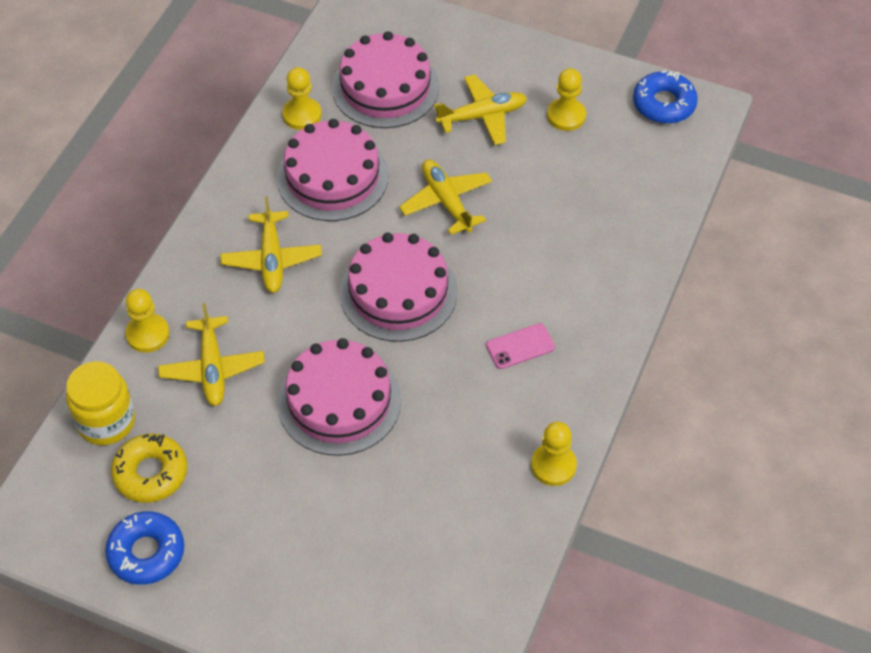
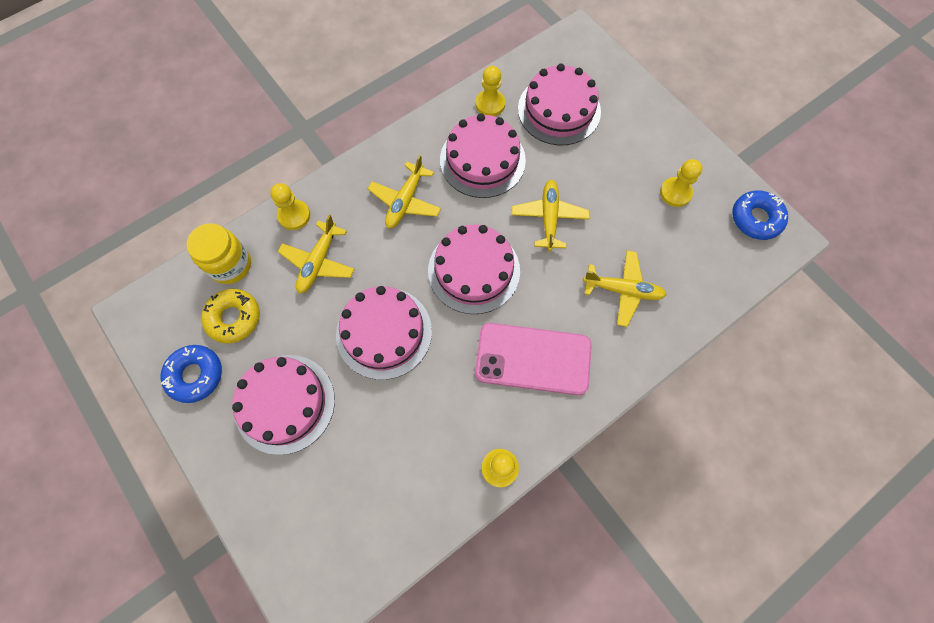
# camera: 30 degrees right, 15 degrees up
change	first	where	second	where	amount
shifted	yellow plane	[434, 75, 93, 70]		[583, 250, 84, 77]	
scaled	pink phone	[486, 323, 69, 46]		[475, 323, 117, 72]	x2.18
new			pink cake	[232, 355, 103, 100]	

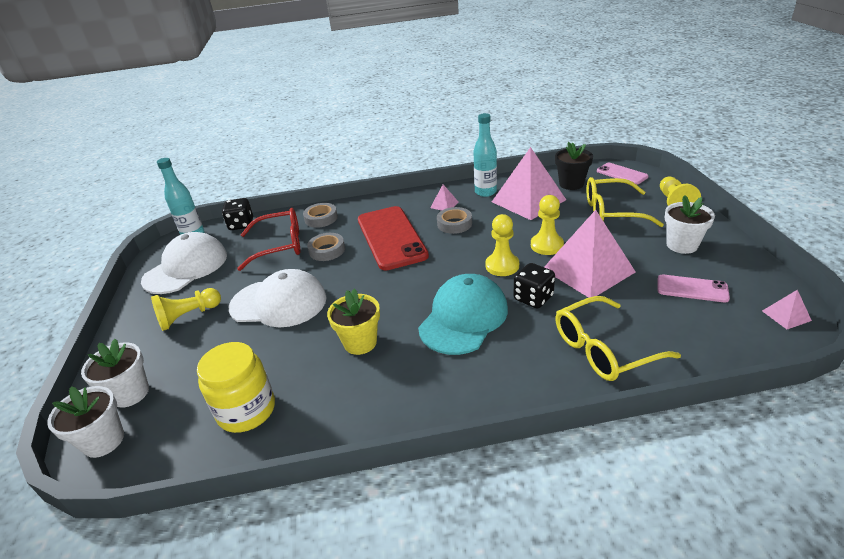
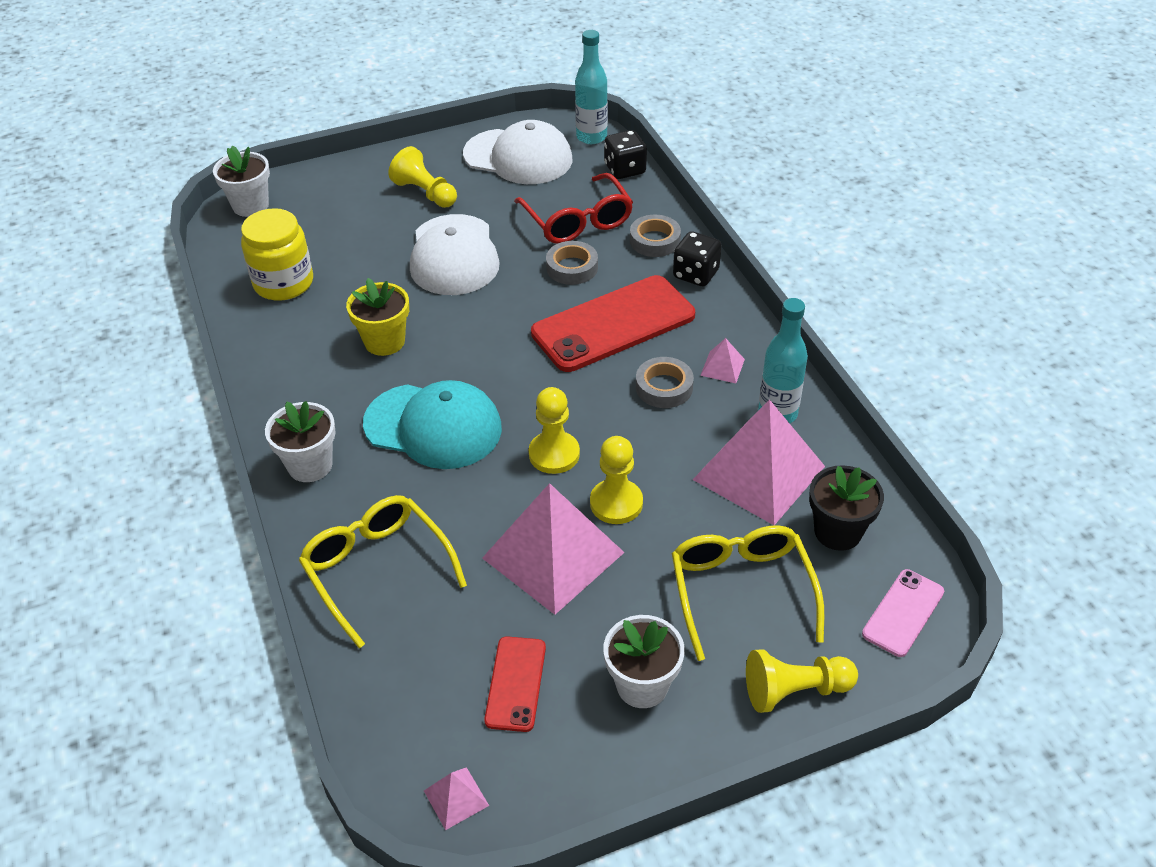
# camera: 75 degrees right, 10 degrees up
change	first	where	second	where	amount
shifted	white flower pot	[81, 339, 68, 69]		[265, 401, 71, 81]	
shifted	black dice	[514, 263, 41, 46]		[673, 231, 49, 55]	
repainted	pink phone	[658, 274, 72, 29]	red phone	[484, 636, 62, 96]	

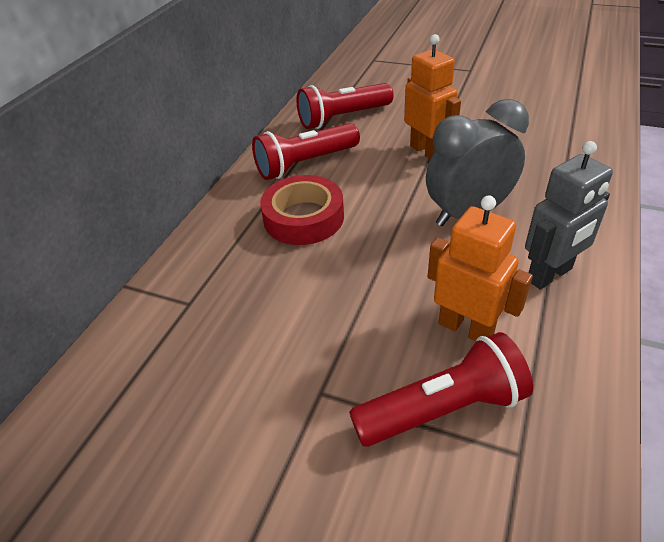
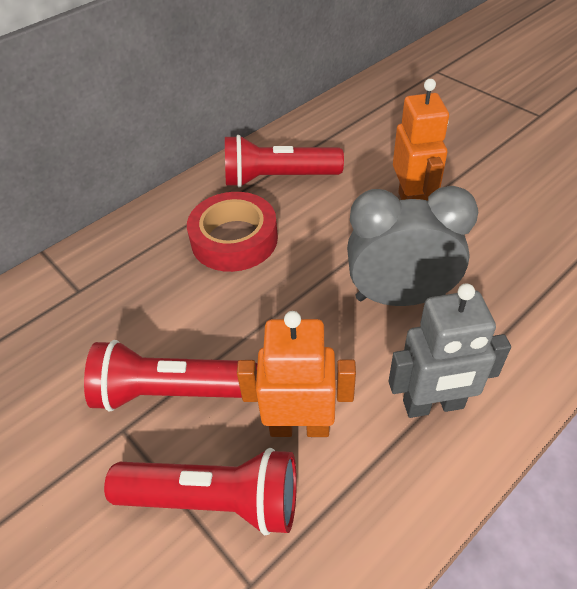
# camera: 25 degrees right, 5 degrees up
change	first	where	second	where	amount
shifted	red flashlight	[296, 83, 98, 46]		[84, 340, 173, 72]	
rotated	orange robot	[428, 195, 105, 146]		[237, 311, 119, 126]	60 degrees counterclockwise

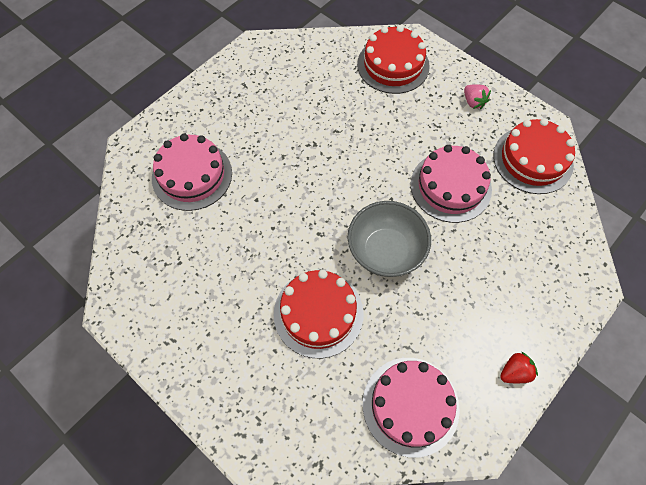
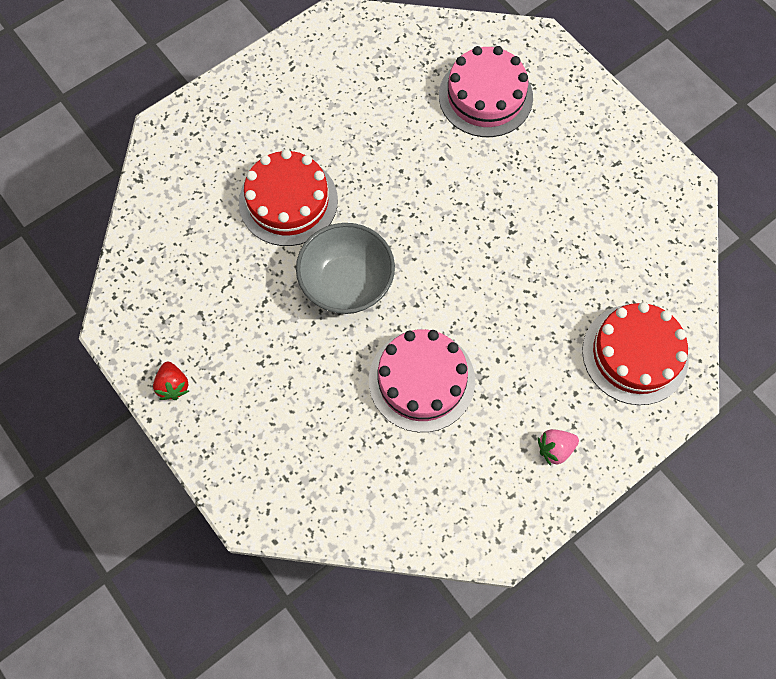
# camera: 100 degrees right, 5 degrees up
change	first	where	second	where	amount
gone	pink cake	[363, 358, 97, 100]			
gone	red cake	[493, 118, 82, 76]			

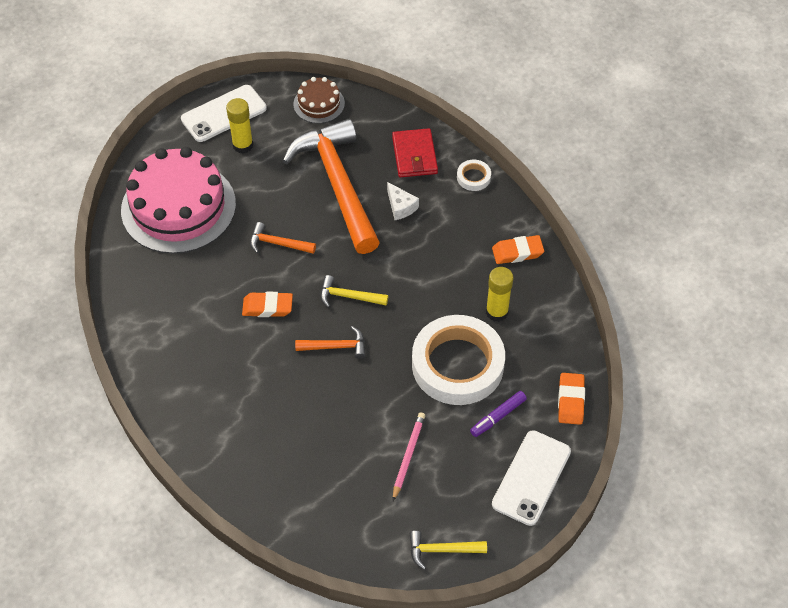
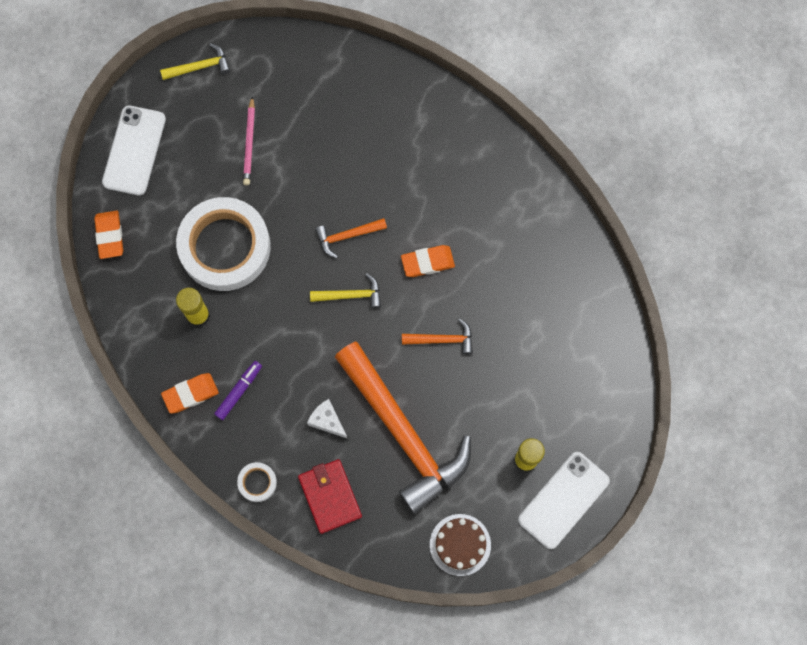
# camera: 165 degrees right, 20 degrees up
change	first	where	second	where	amount
gone	pink cake	[121, 147, 115, 107]			
shifted	purple marker	[470, 391, 57, 46]		[214, 361, 48, 59]	

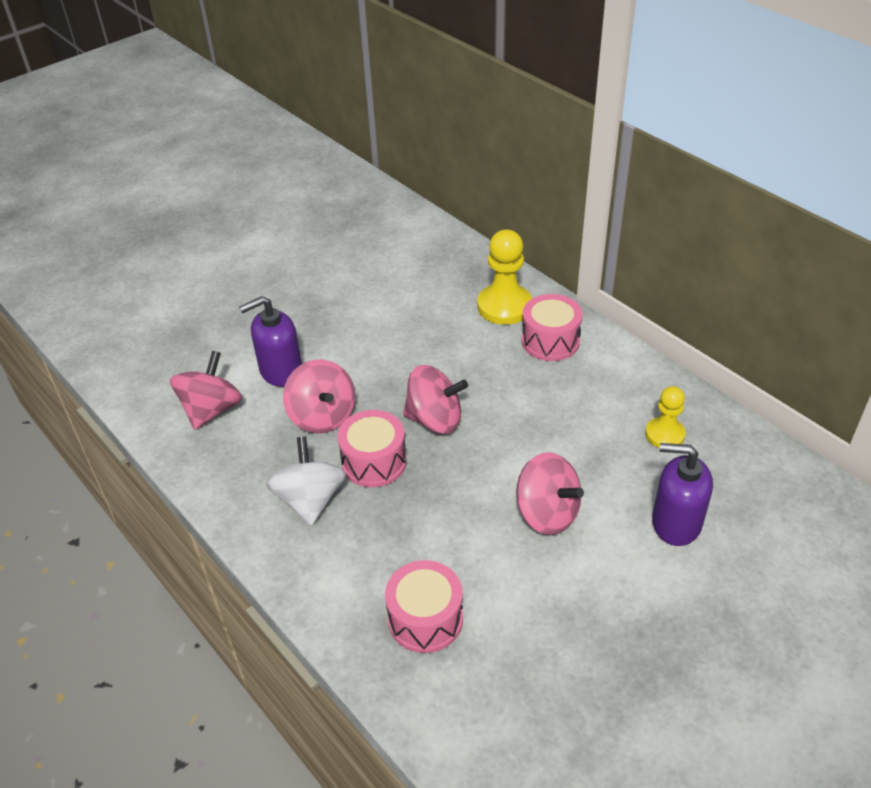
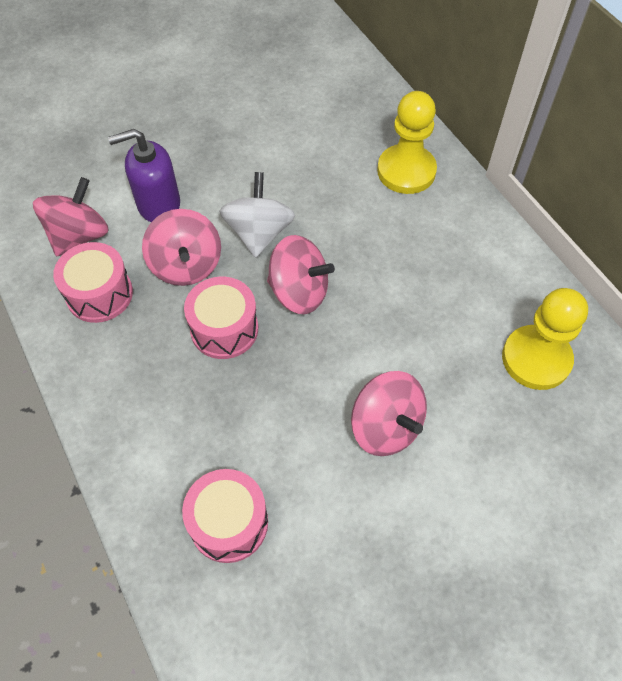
# camera: 10 degrees right, 15 degrees up
change	first	where	second	where	amount
shifted	white spinning top	[266, 436, 80, 90]		[219, 172, 76, 86]	
shifted	pink drum	[522, 294, 61, 67]		[53, 242, 80, 81]	
scaled	yellow pawn	[645, 386, 41, 62]		[502, 288, 86, 102]	x1.62
gone	purple soap dispenser	[652, 443, 61, 103]			

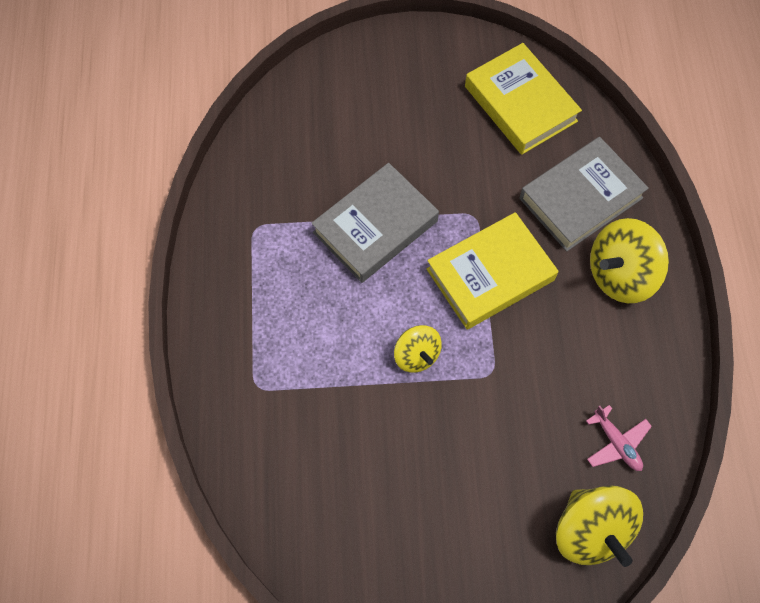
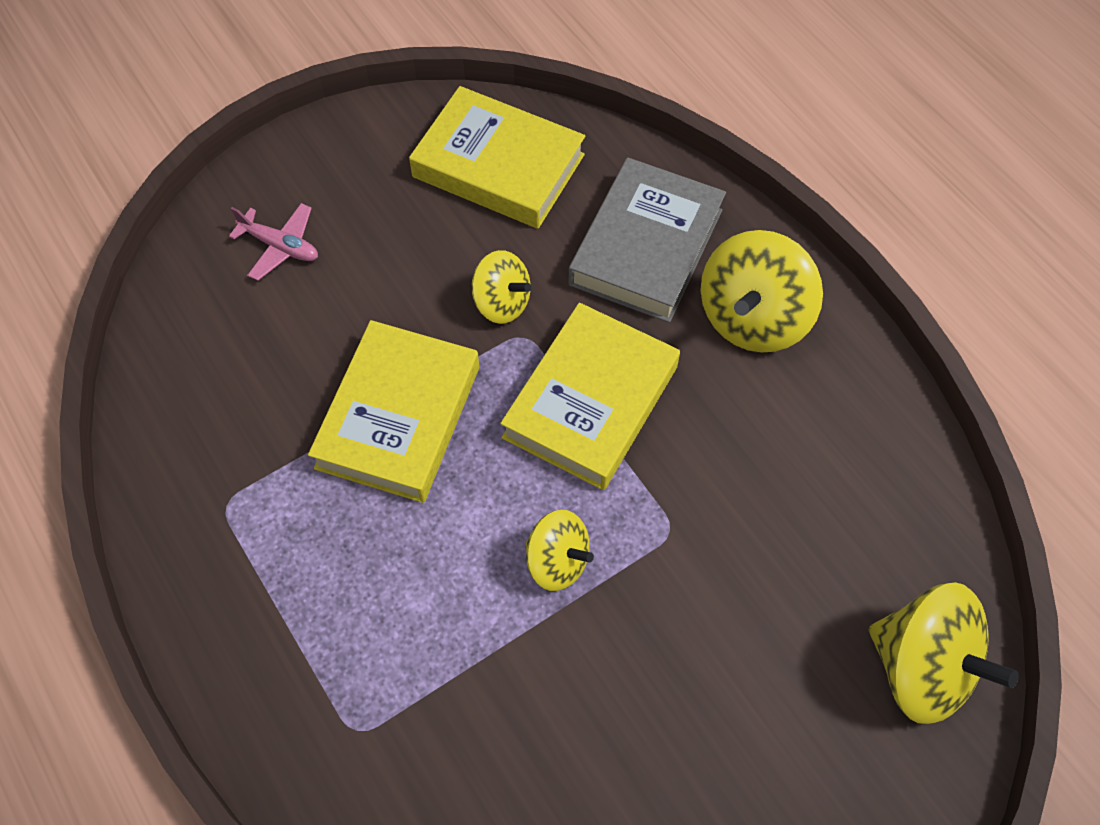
# camera: 30 degrees left, 5 degrees down
change	first	where	second	where	amount
repainted	grey book	[311, 163, 128, 120]	yellow book	[308, 320, 171, 183]	
shifted	pink plane	[586, 405, 66, 66]		[229, 203, 89, 78]	
new			yellow spinning top	[472, 250, 59, 74]	

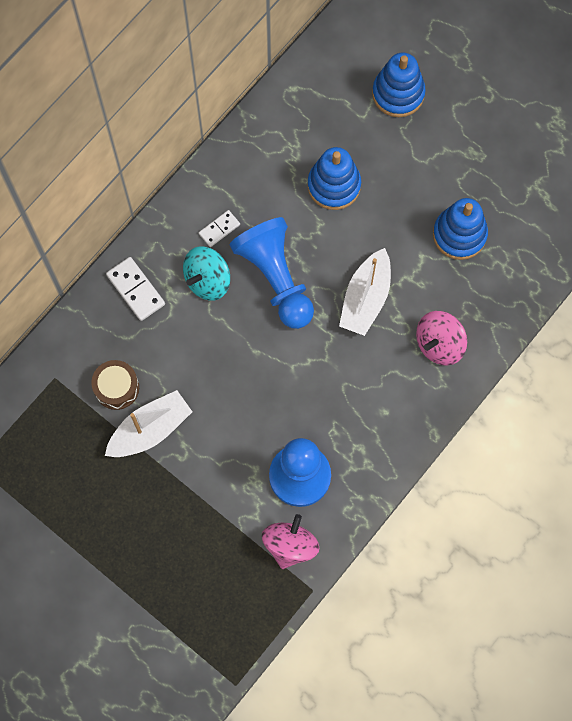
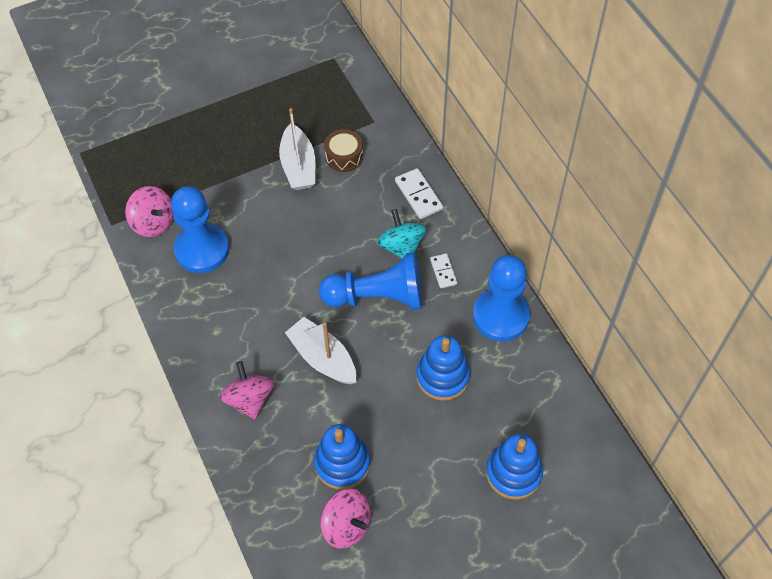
# camera: 115 degrees right, 15 degrees down
change	first	where	second	where	amount
rotated	white domino	[106, 257, 59, 64]		[395, 168, 48, 51]	75 degrees clockwise
new			pink spinning top	[320, 489, 51, 60]	
new			blue pawn	[473, 255, 57, 86]	

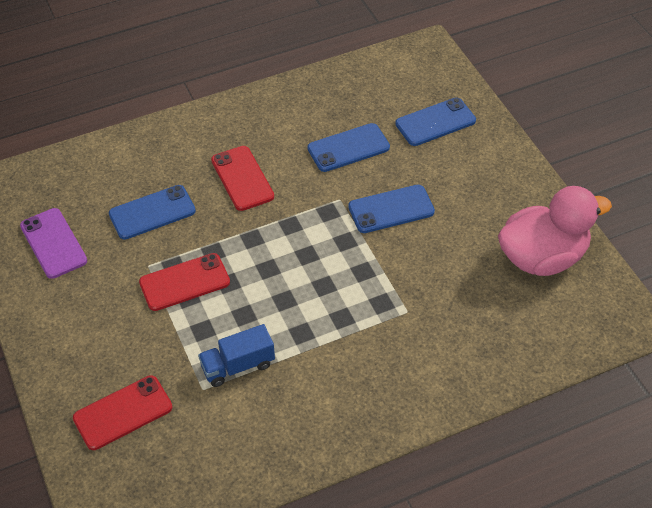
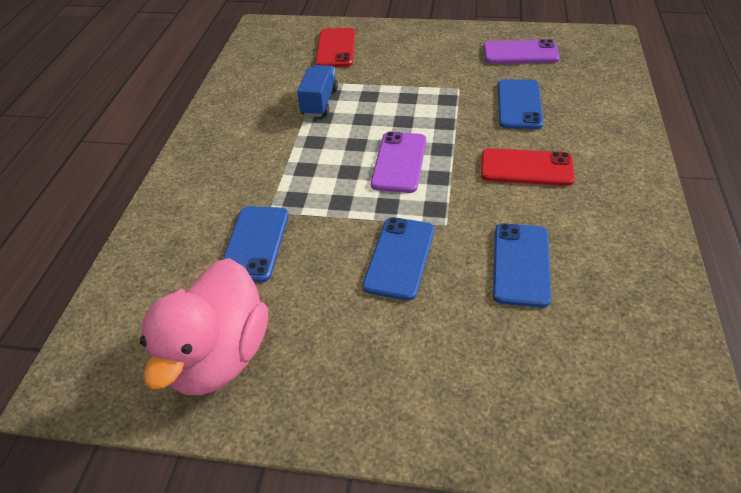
# camera: 125 degrees right, 5 degrees down
change	first	where	second	where	amount
gone	red phone	[139, 253, 91, 58]			
shifted	blue phone	[395, 98, 81, 48]		[223, 206, 66, 76]	
new			purple phone	[371, 132, 55, 61]	

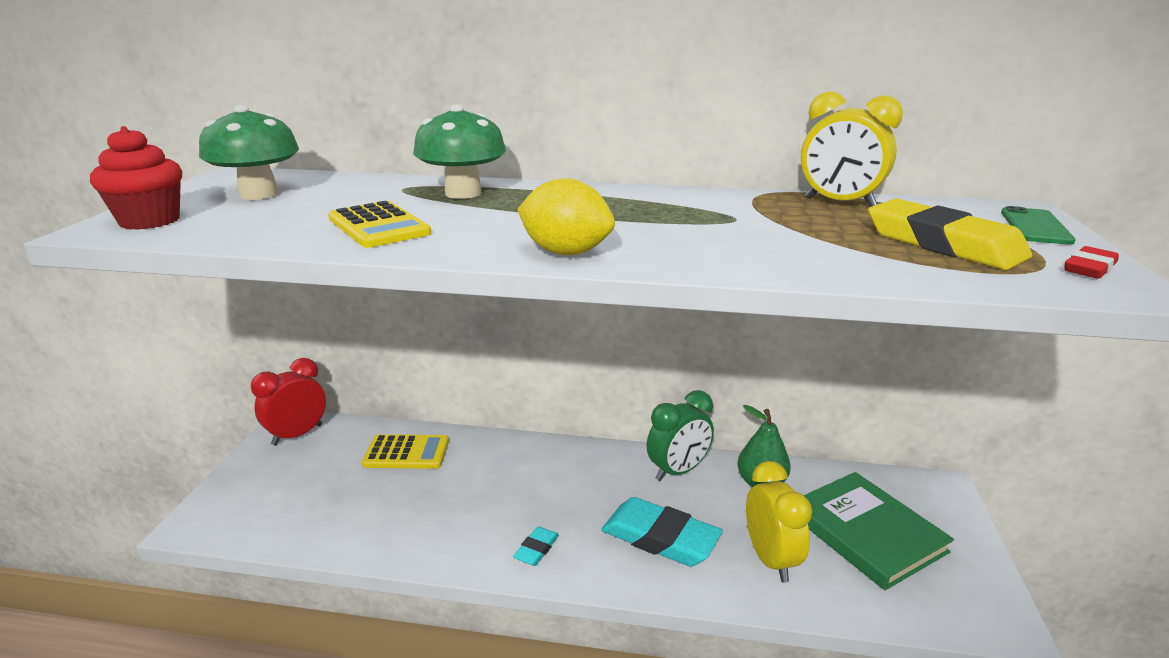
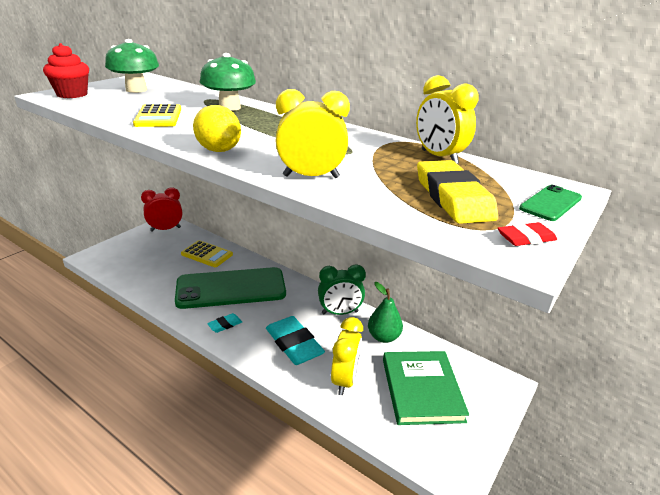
# camera: 25 degrees right, 5 degrees up
change	first	where	second	where	amount
new			green phone	[175, 267, 111, 42]	
new			yellow clock	[275, 89, 75, 89]	

